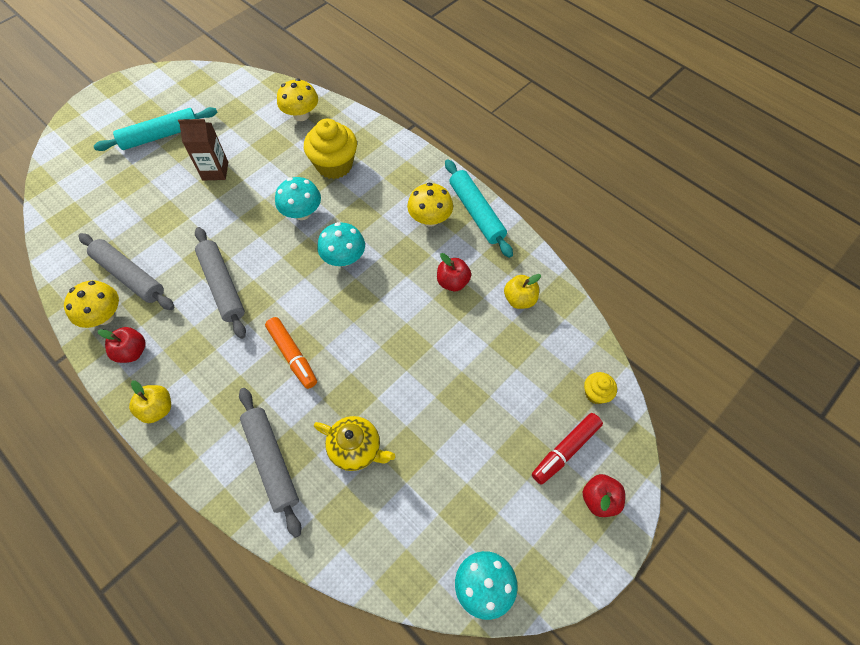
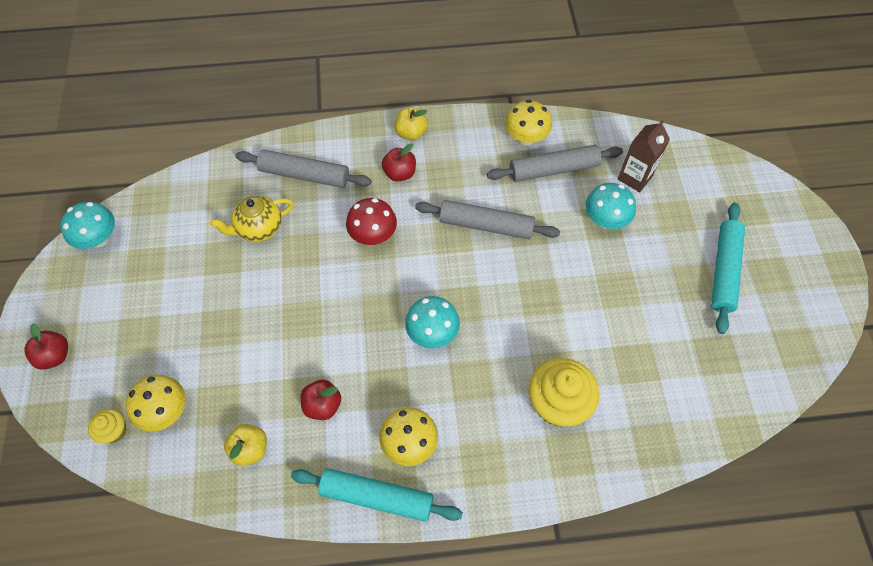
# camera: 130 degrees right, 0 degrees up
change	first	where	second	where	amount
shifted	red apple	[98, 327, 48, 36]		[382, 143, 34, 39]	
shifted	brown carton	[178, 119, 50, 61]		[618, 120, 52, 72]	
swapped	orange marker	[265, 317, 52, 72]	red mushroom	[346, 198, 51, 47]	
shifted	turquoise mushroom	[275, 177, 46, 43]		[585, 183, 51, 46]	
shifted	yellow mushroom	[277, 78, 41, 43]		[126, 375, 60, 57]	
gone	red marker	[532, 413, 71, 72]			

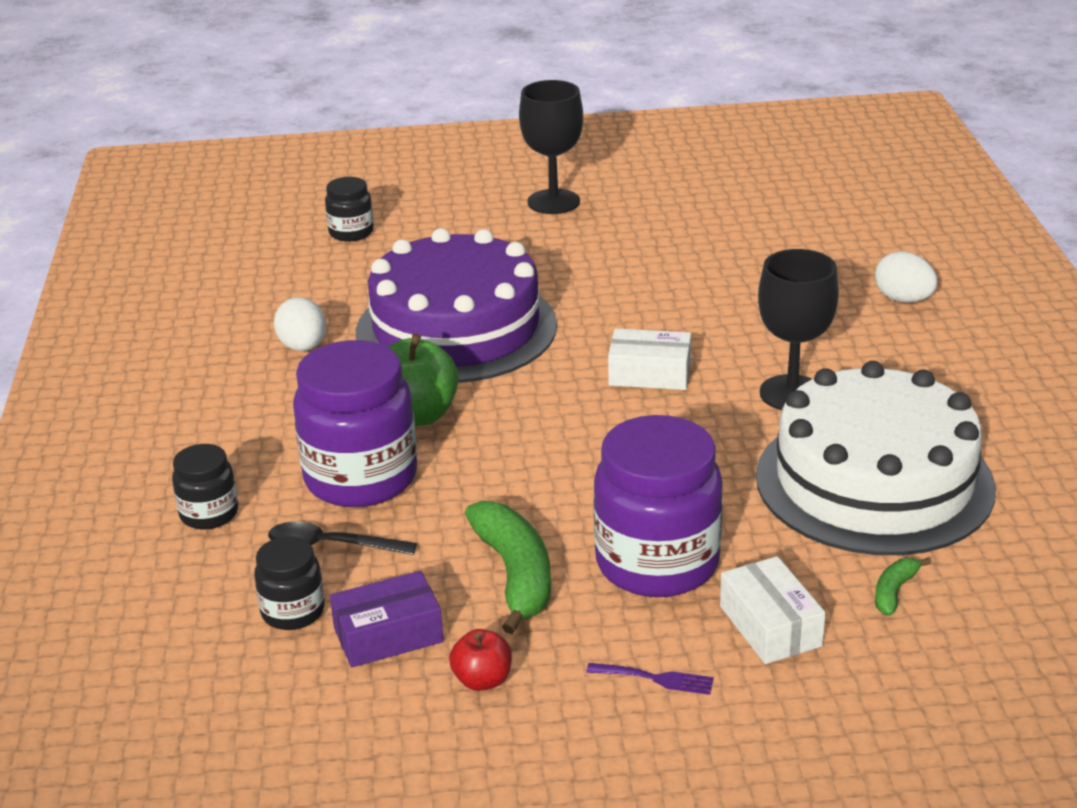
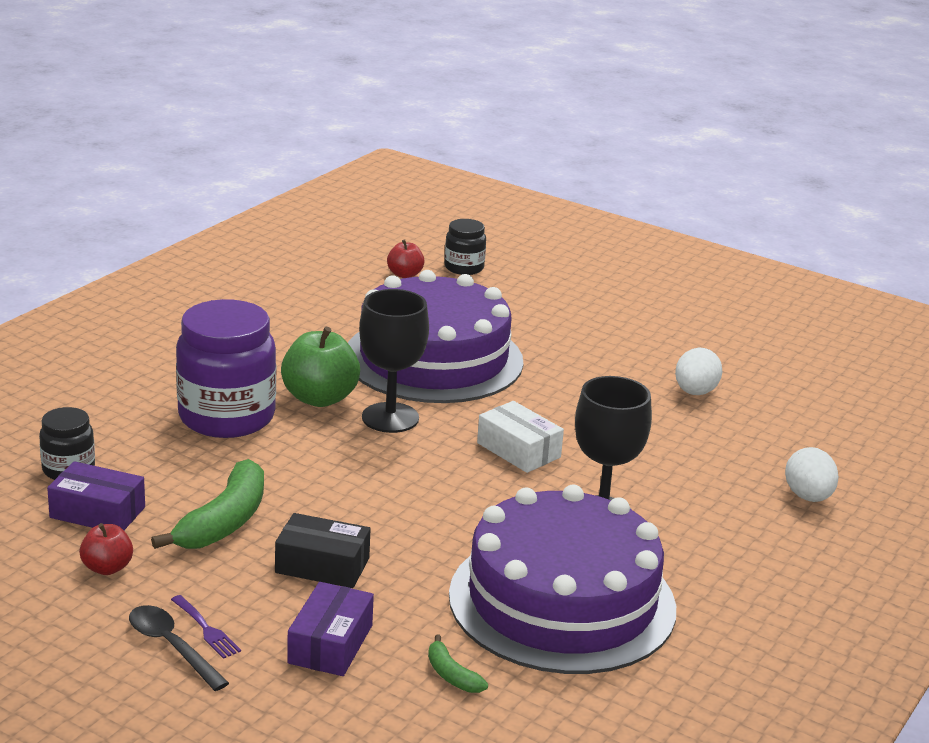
# camera: 35 degrees right, 5 degrees down
change	first	where	second	where	amount
gone	black jar	[172, 444, 66, 86]			
shifted	black spoon	[268, 521, 149, 34]		[129, 605, 100, 86]	
shifted	white egg	[274, 297, 52, 54]		[675, 348, 47, 47]	
shifted	black goblet	[519, 80, 64, 134]		[359, 289, 70, 144]	
swapped	purple jar	[593, 415, 130, 182]	black box	[275, 513, 96, 75]	
repainted	white box	[720, 556, 105, 108]	purple box	[287, 582, 87, 94]	
repainted	white cake	[756, 361, 240, 194]	purple cake	[449, 484, 227, 190]	
rotated	green banana	[875, 557, 56, 59]		[428, 635, 60, 58]	105 degrees counterclockwise
new			red apple	[387, 239, 38, 39]	

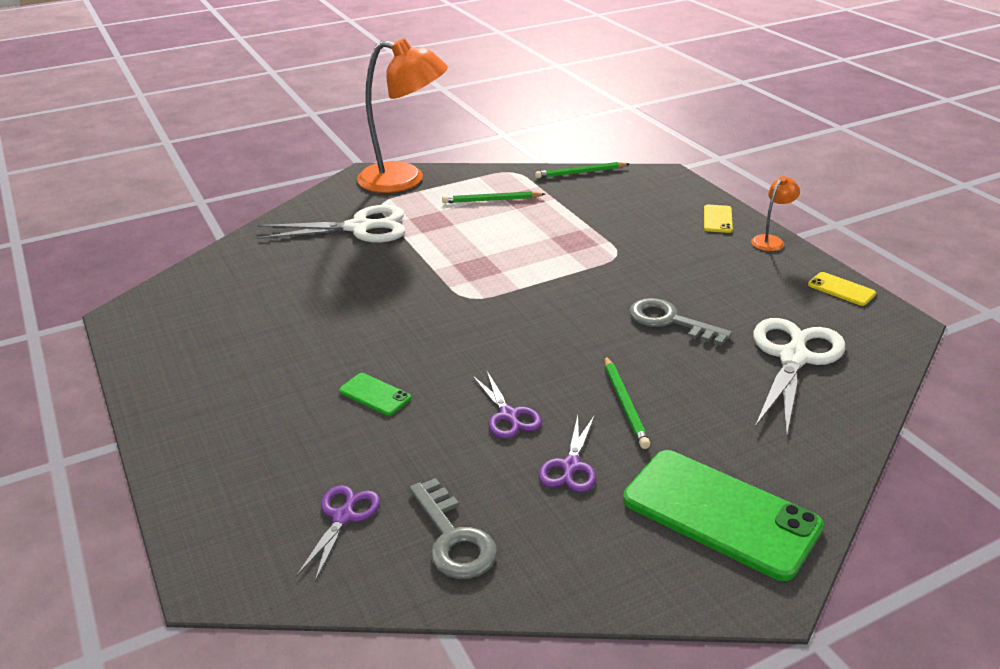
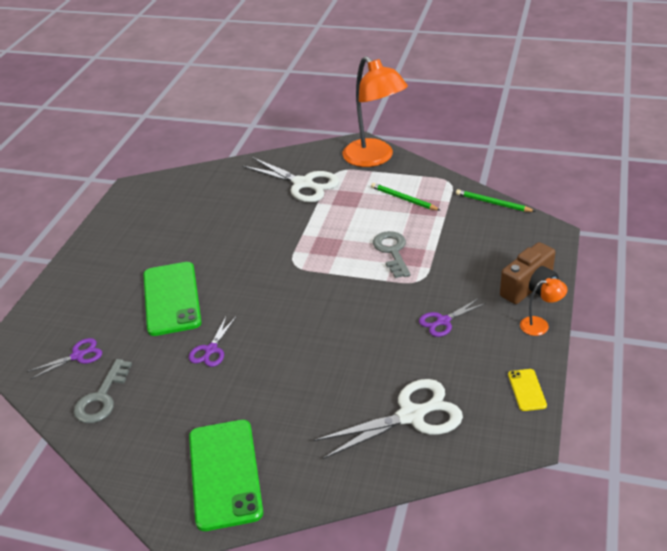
# camera: 45 degrees right, 5 degrees up
change	first	where	second	where	amount
scaled	green phone	[339, 373, 72, 43]		[143, 262, 59, 74]	x2.22
shifted	purple scissors	[538, 416, 58, 76]		[419, 298, 67, 39]	
gone	green pencil	[604, 356, 46, 93]			
shifted	grey key	[629, 298, 103, 47]		[373, 231, 38, 47]	
swapped	yellow phone	[704, 204, 29, 29]	brown camera	[500, 242, 58, 62]	

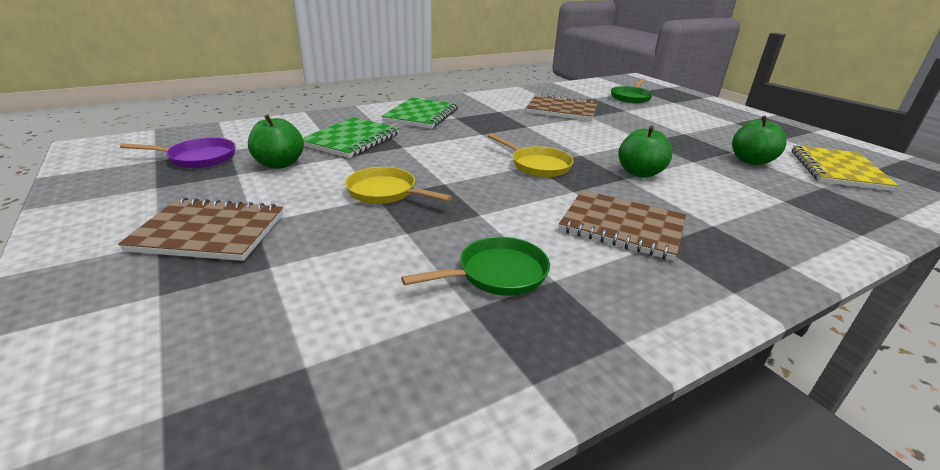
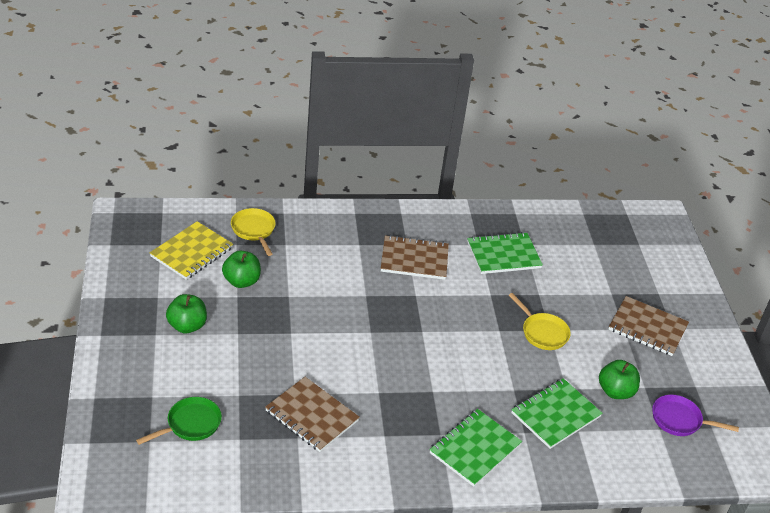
# camera: 160 degrees left, 10 degrees up
change	first	where	second	where	amount
swapped	green pan	[401, 237, 149, 59]	green notebook	[467, 232, 76, 42]	
shifted	yellow pan	[488, 133, 86, 44]		[231, 208, 45, 48]	
rotated	brown notebook	[559, 190, 127, 71]		[381, 235, 68, 45]	45 degrees counterclockwise
shifted	green apple	[618, 126, 55, 52]		[166, 294, 41, 39]	

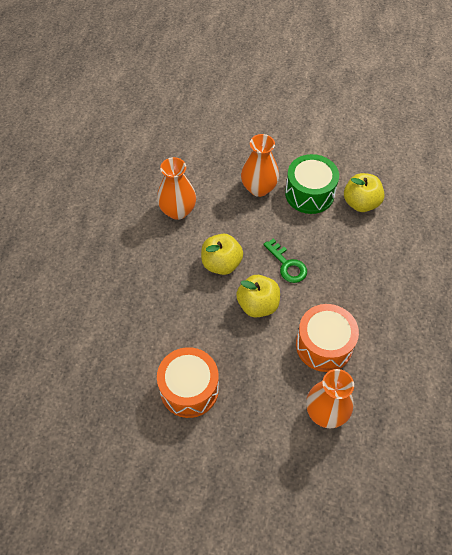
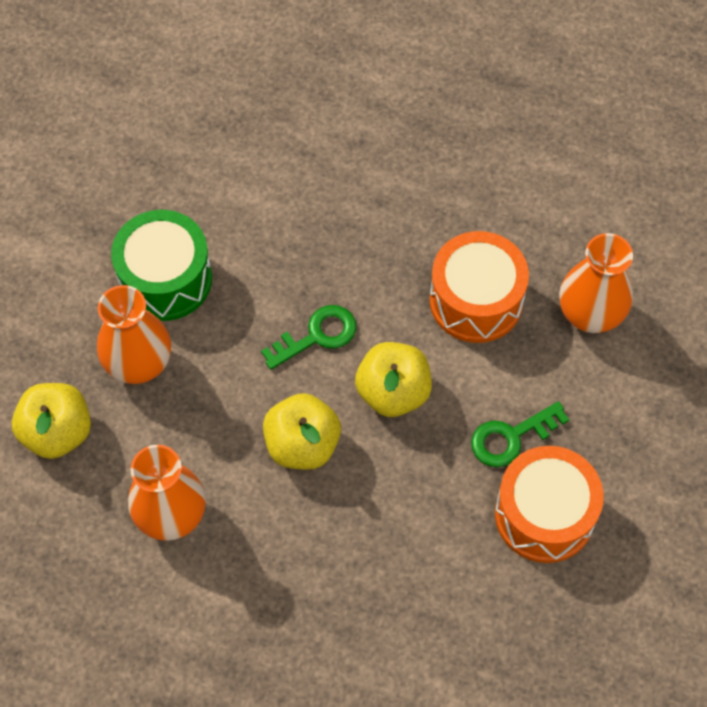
# camera: 85 degrees left, 5 degrees up
change	first	where	second	where	amount
shifted	yellow apple	[344, 173, 41, 39]		[12, 383, 79, 76]	
new			green key	[471, 401, 98, 66]	

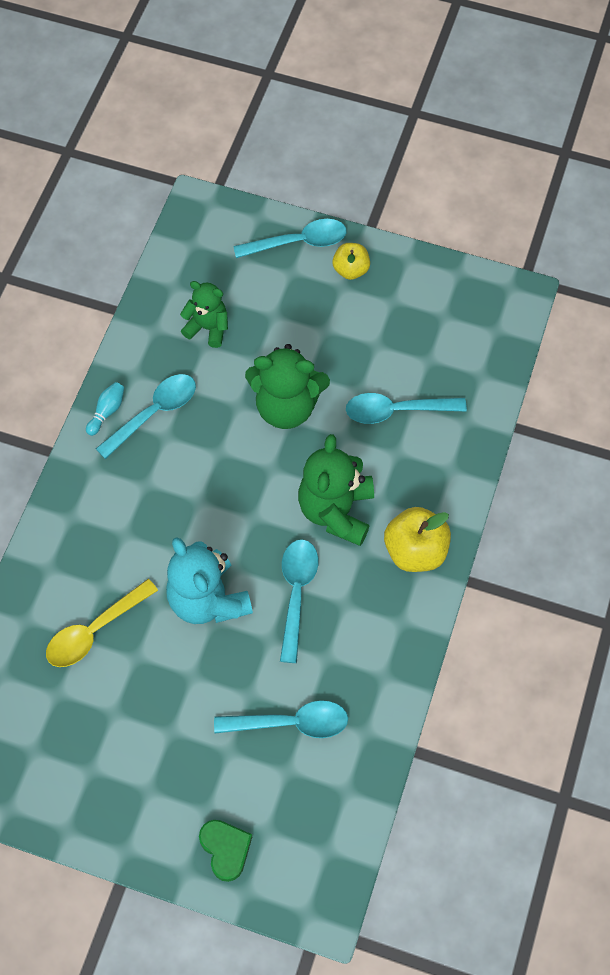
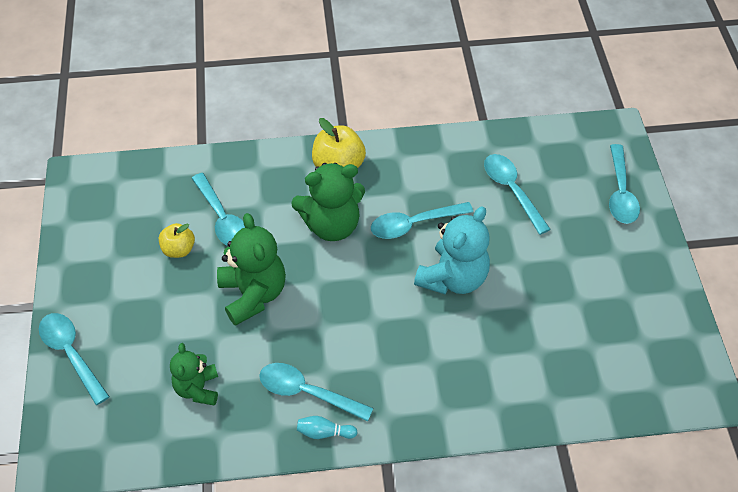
# camera: 115 degrees left, 10 degrees down
change	first	where	second	where	amount
gone	yellow spoon	[46, 579, 112, 88]			
swapped	green heart	[199, 820, 53, 62]	turquoise spoon	[609, 144, 31, 80]	
shifted	yellow apple	[332, 243, 38, 37]		[159, 223, 36, 35]	

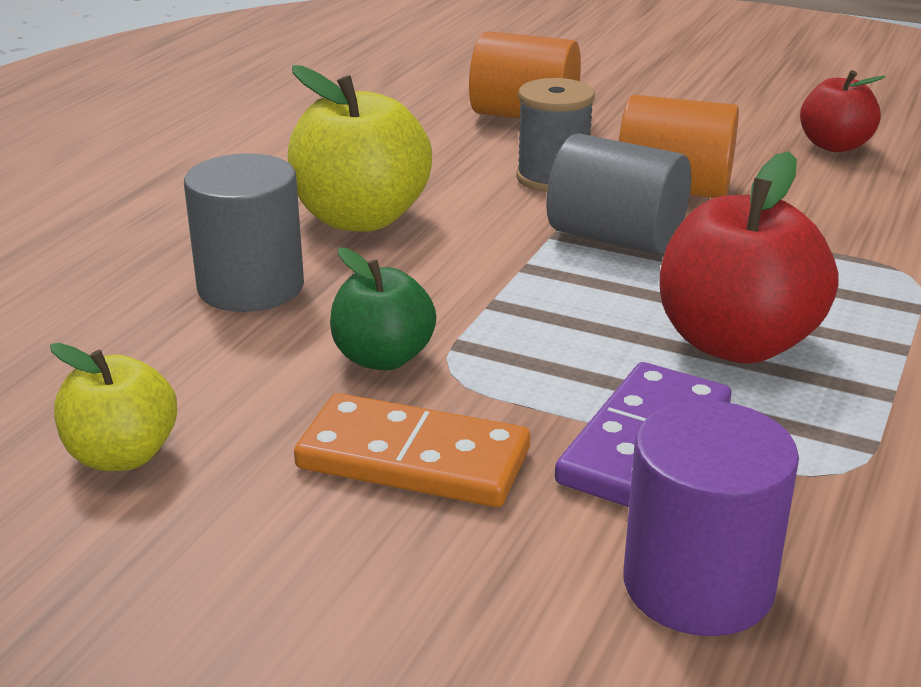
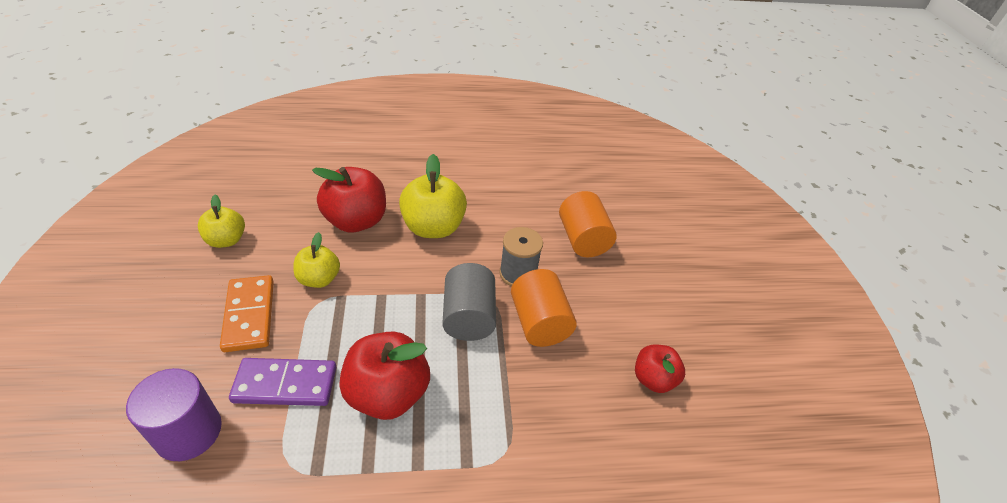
# camera: 55 degrees right, 15 degrees up
change	first	where	second	where	amount
swapped	grey cylinder	[184, 153, 120, 159]	red apple	[312, 167, 74, 66]	
repainted	green apple	[330, 247, 106, 123]	yellow apple	[293, 232, 47, 56]	

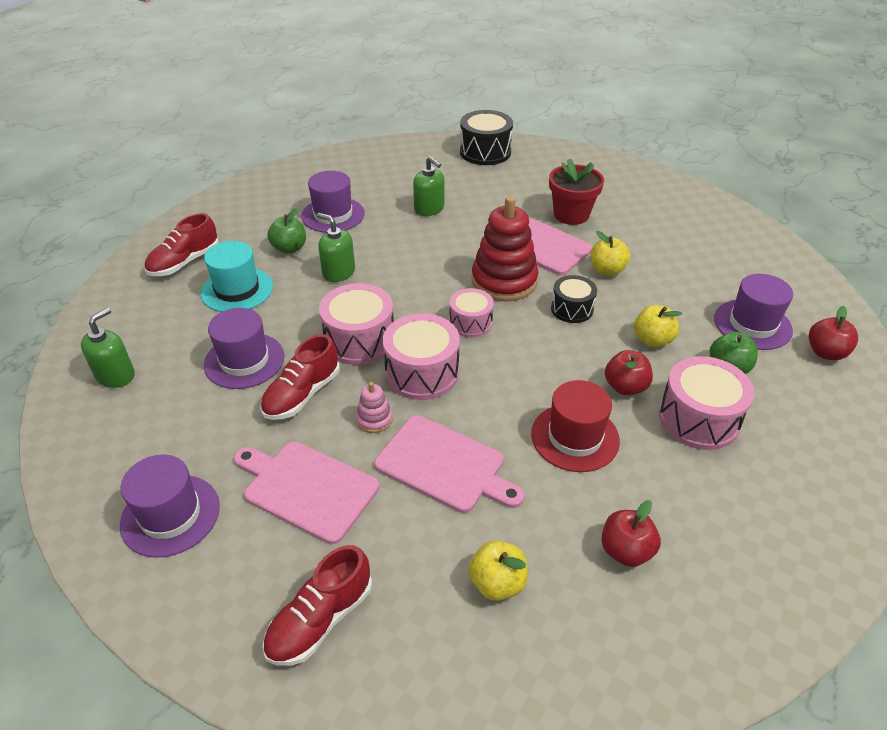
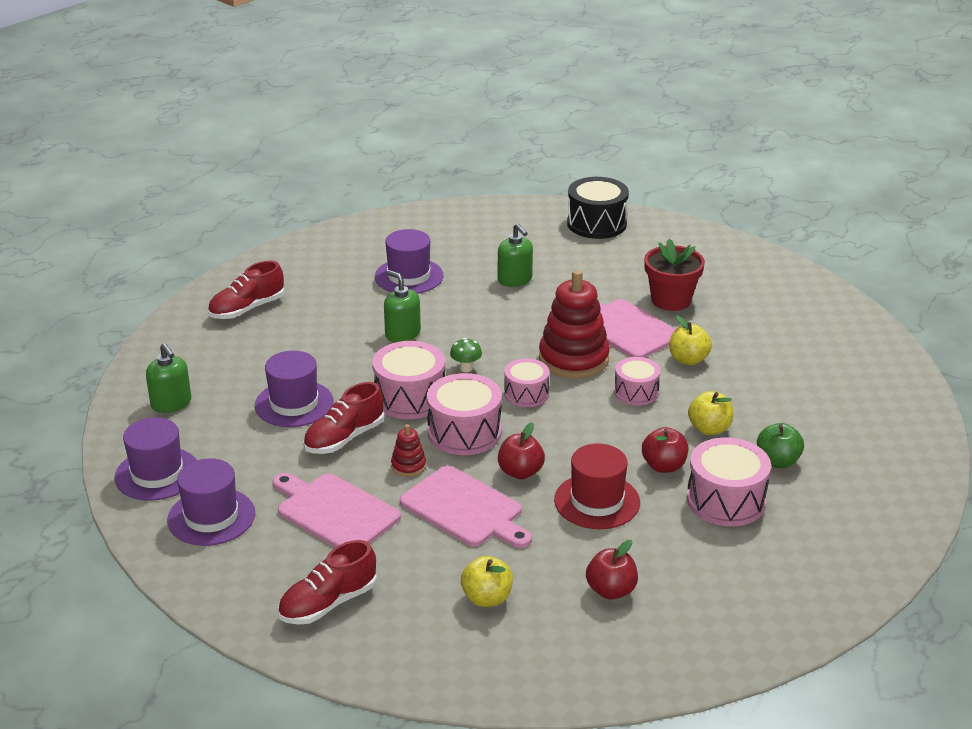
# camera: 10 degrees right, 10 degrees down
change	first	where	second	where	amount
rotated	green soap dispenser	[81, 308, 54, 80]		[146, 343, 45, 70]	105 degrees clockwise
gone	turquoise hat	[201, 241, 72, 71]			
gone	green apple	[268, 208, 38, 46]			
repainted	pink stacking toy	[356, 382, 37, 51]	red stacking toy	[391, 424, 35, 53]	
repainted	black drum	[551, 275, 46, 48]	pink drum	[614, 357, 47, 49]	
shifted	purple hat	[714, 274, 79, 76]		[114, 417, 83, 84]	
shifted	red apple	[809, 306, 49, 54]		[498, 422, 47, 57]	
new			green mushroom	[450, 338, 32, 34]	

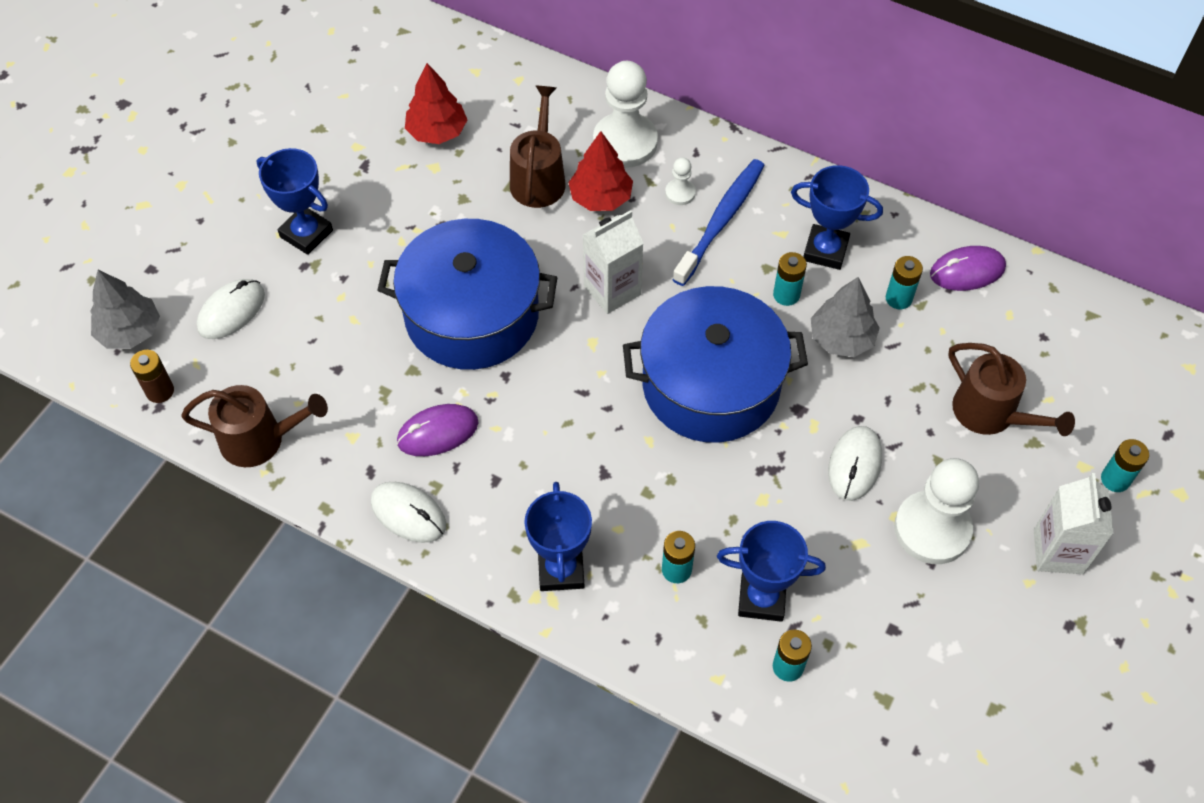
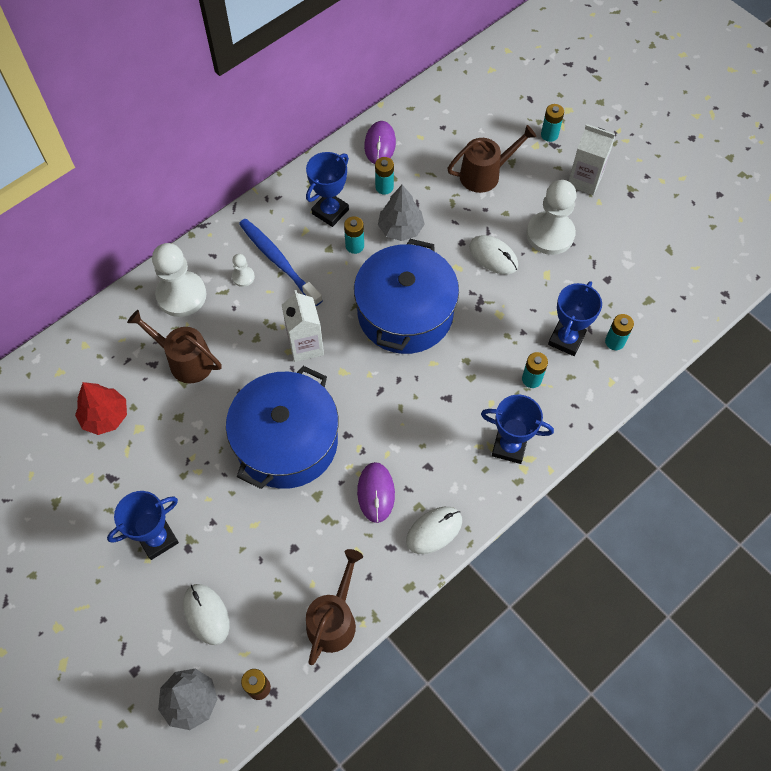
# camera: 70 degrees left, 5 degrees up
change	first	where	second	where	amount
gone	red tree	[568, 131, 65, 80]			

